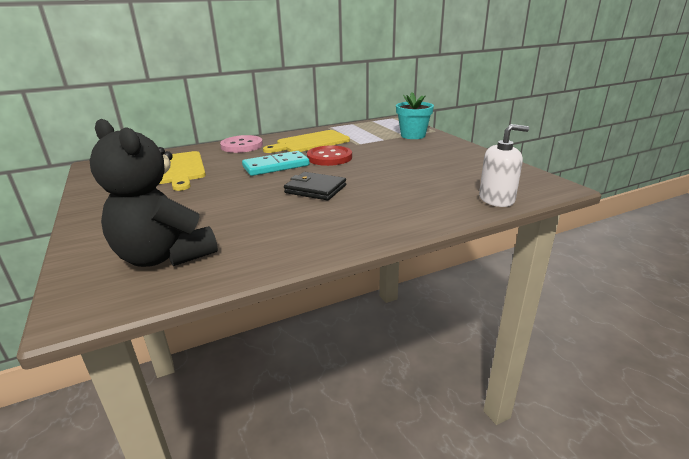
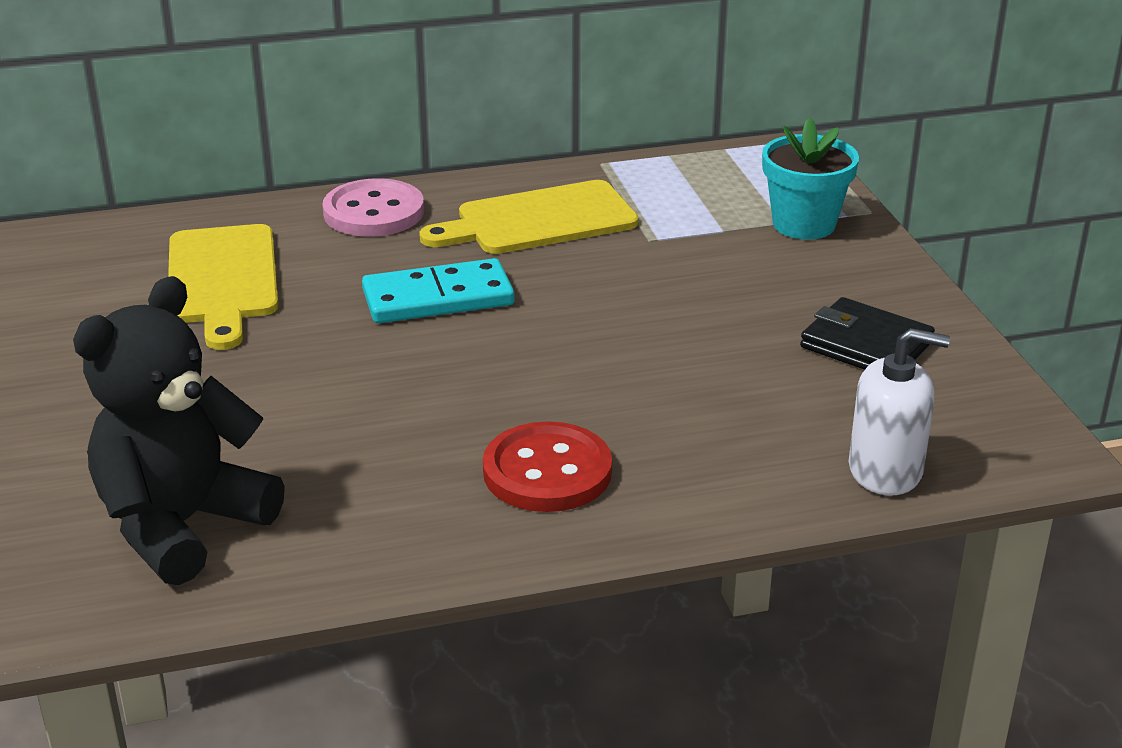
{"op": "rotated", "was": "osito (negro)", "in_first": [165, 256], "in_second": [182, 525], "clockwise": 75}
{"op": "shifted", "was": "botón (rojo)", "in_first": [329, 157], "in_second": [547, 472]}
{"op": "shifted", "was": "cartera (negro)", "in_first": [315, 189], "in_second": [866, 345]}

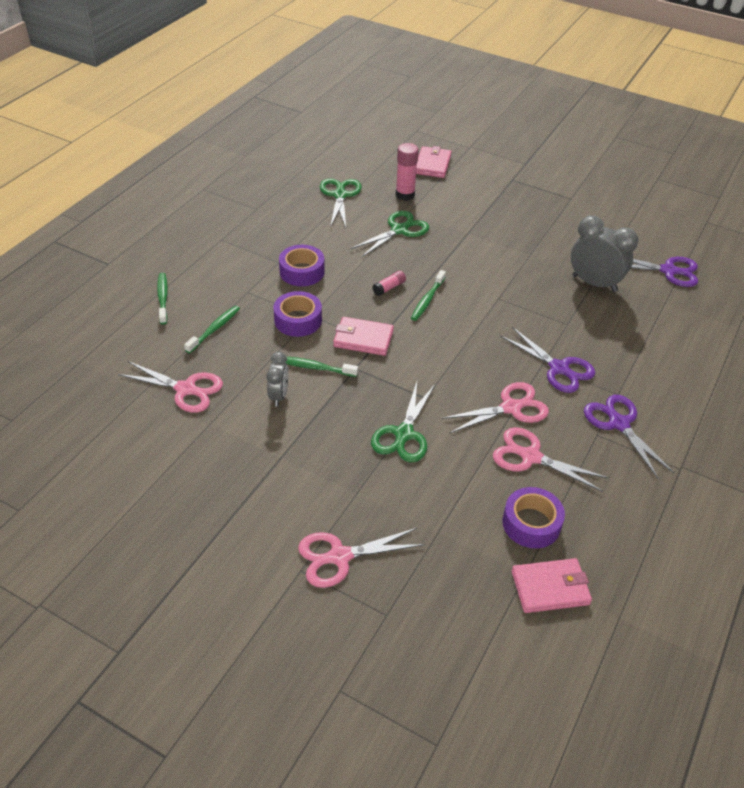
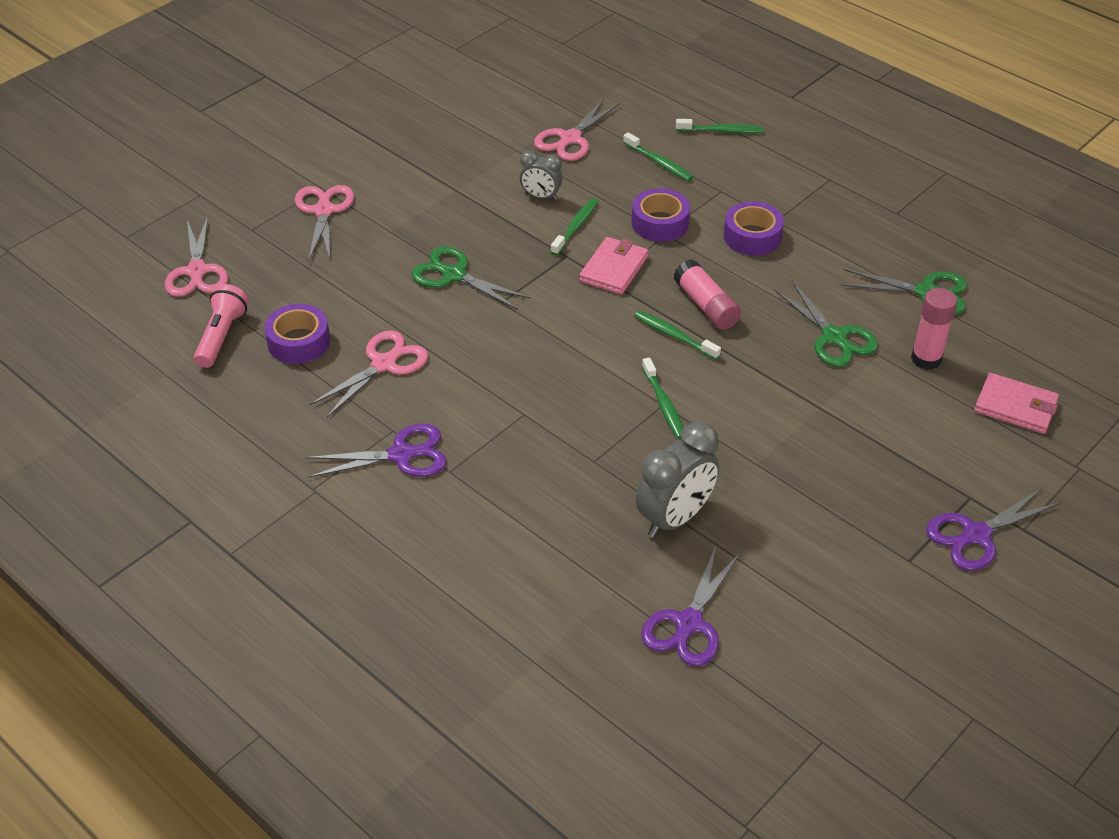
{"op": "shifted", "was": "tijeras (rosa)", "in_first": [510, 408], "in_second": [197, 271]}
{"op": "swapped", "was": "cartera (rosa)", "now": "lámpara de mano (rosa)", "in_first": [550, 588], "in_second": [222, 336]}
{"op": "new", "now": "cepillo de dientes (verde)", "in_second": [663, 404]}
{"op": "scaled", "was": "barra de pegamento (rosa)", "in_first": [389, 288], "in_second": [706, 306], "ratio": 1.74}
{"op": "shifted", "was": "tijeras (morado)", "in_first": [558, 368], "in_second": [976, 535]}

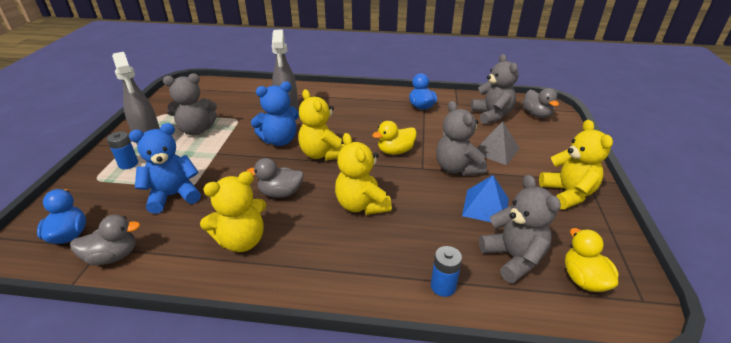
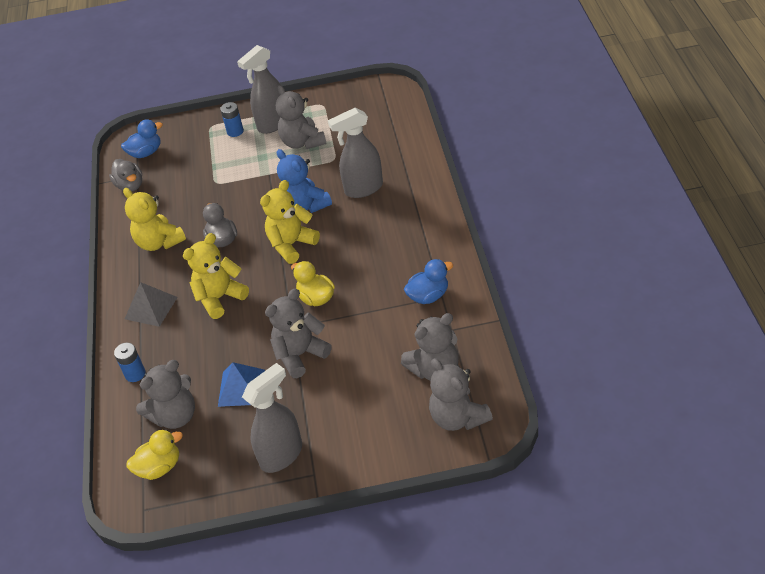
{"op": "shifted", "was": "pirámide (gris)", "in_first": [496, 150], "in_second": [151, 308]}
{"op": "swapped", "was": "osito (amarillo)", "now": "pulverizador (gris)", "in_first": [567, 193], "in_second": [282, 455]}
{"op": "swapped", "was": "pato (gris)", "now": "osito (gris)", "in_first": [536, 114], "in_second": [458, 417]}
{"op": "gone", "was": "osito (azul)", "in_first": [174, 196]}

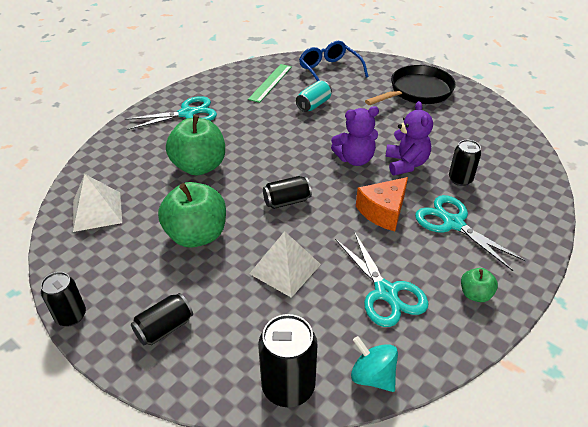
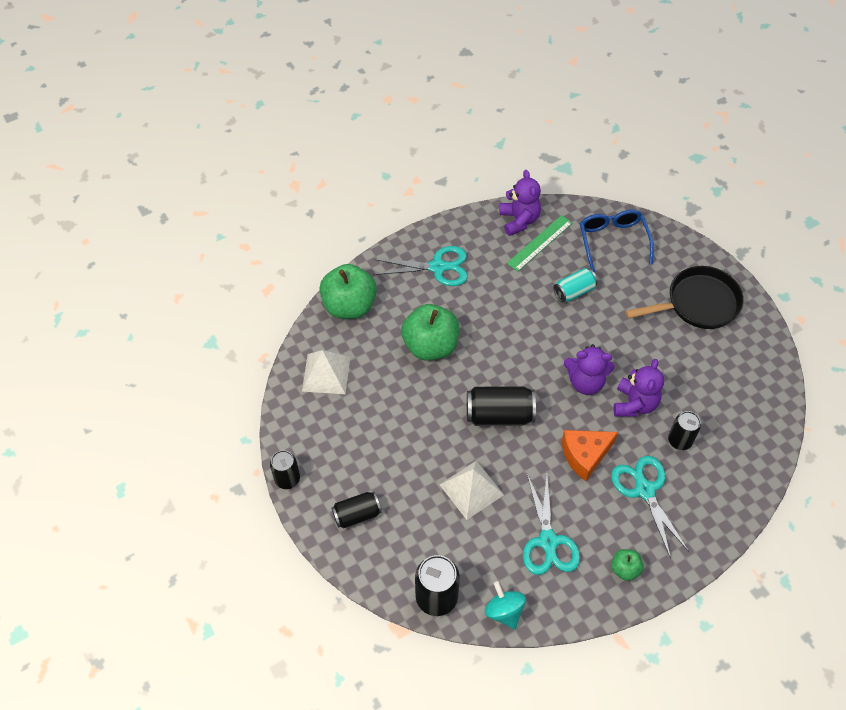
{"op": "shifted", "was": "manzana (verde)", "in_first": [197, 235], "in_second": [349, 306]}
{"op": "scaled", "was": "lata (negro)", "in_first": [287, 201], "in_second": [499, 415], "ratio": 1.54}
{"op": "new", "now": "osito (morado)", "in_second": [519, 220]}

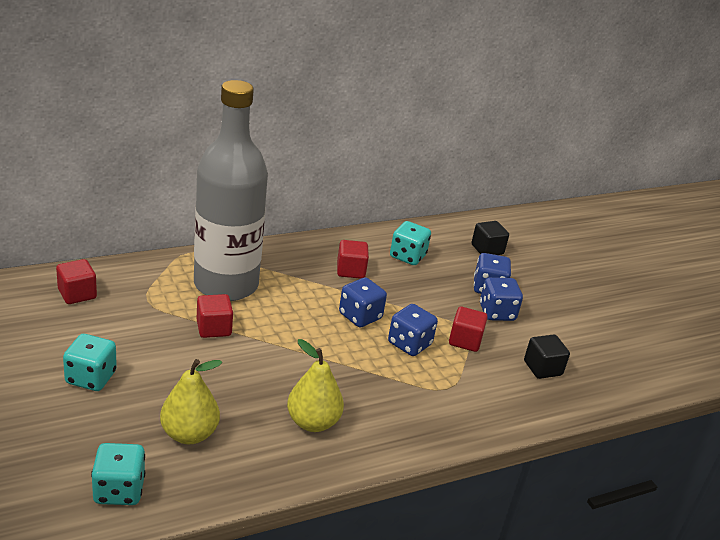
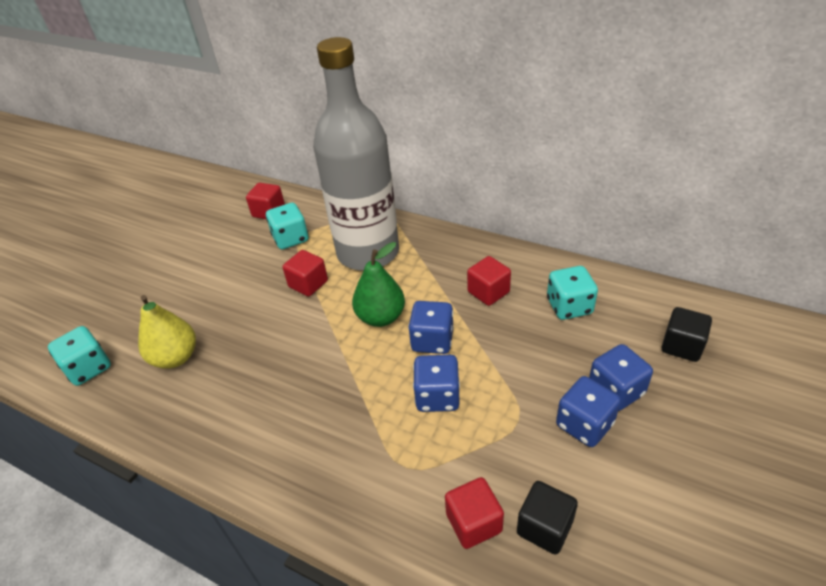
{"op": "shifted", "was": "dado (turquesa)", "in_first": [91, 378], "in_second": [290, 239]}
{"op": "new", "now": "pera (verde)", "in_second": [381, 317]}
{"op": "shifted", "was": "cubo (rojo)", "in_first": [465, 341], "in_second": [473, 523]}
{"op": "gone", "was": "pera (amarillo)", "in_first": [313, 422]}

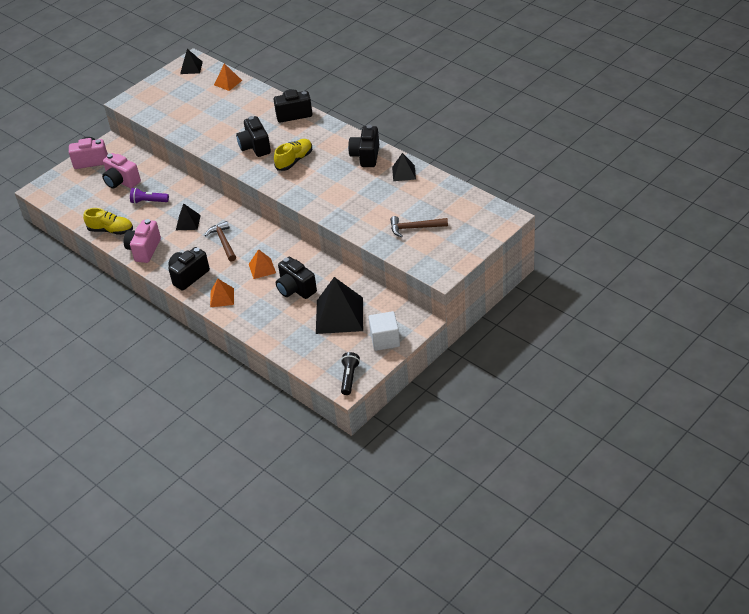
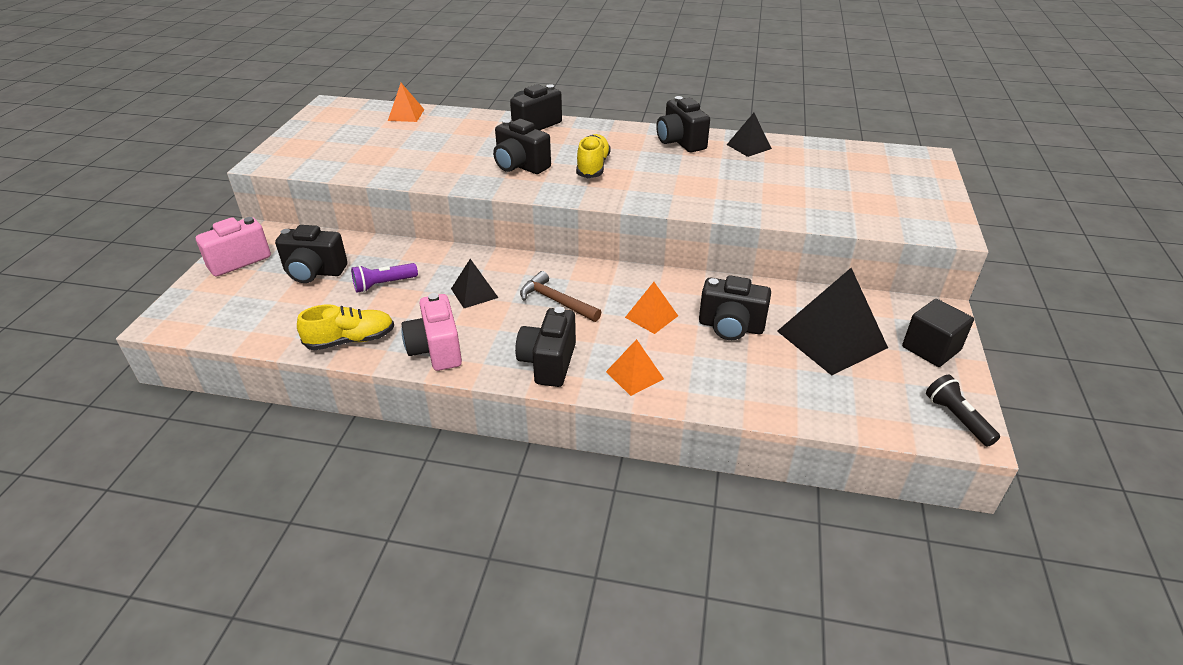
{"op": "repainted", "was": "cámara (rosa)", "now": "cámara (negro)", "in_first": [121, 182], "in_second": [314, 272]}
{"op": "repainted", "was": "cubo (blanco)", "now": "cubo (negro)", "in_first": [385, 340], "in_second": [931, 348]}
{"op": "gone", "was": "pirámide (negro)", "in_first": [191, 67]}
{"op": "gone", "was": "martillo (marrón)", "in_first": [415, 228]}

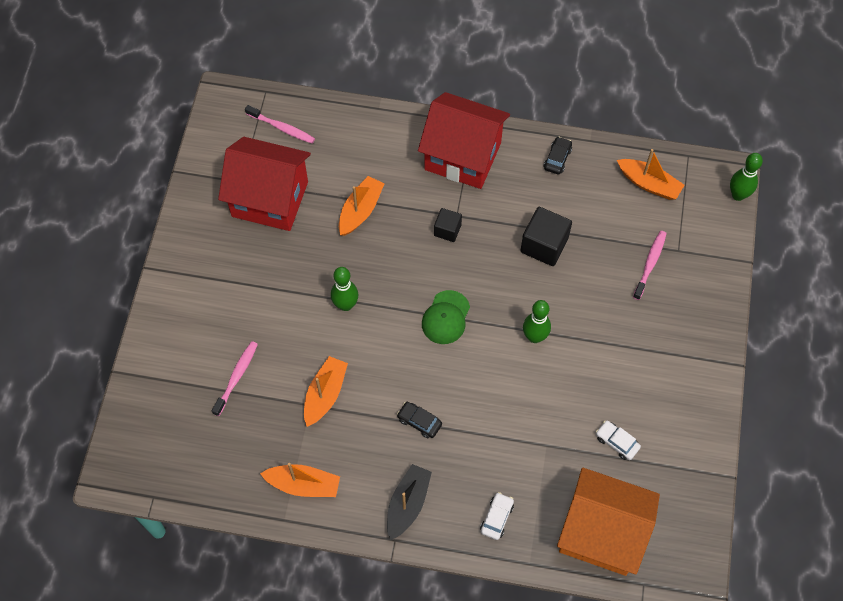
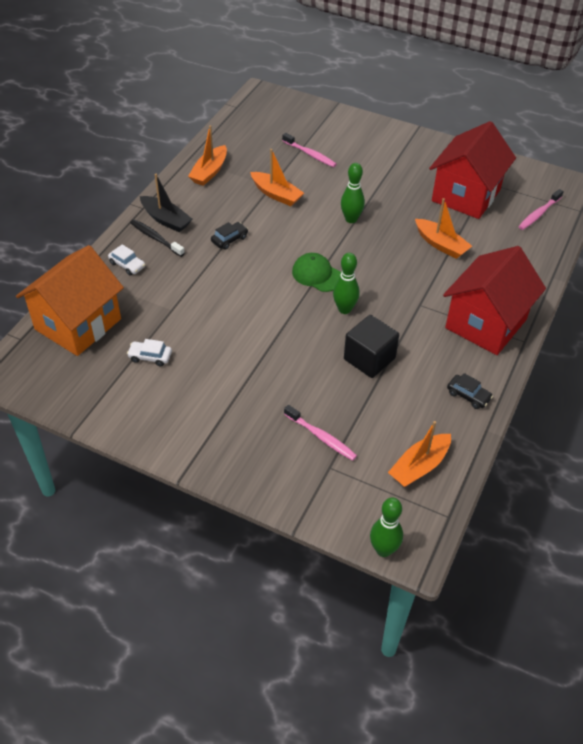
{"op": "rotated", "was": "coche (blanco)", "in_first": [617, 442], "in_second": [150, 357], "clockwise": -135}
{"op": "new", "now": "cepillo de dientes (negro)", "in_second": [156, 238]}
{"op": "shifted", "was": "bolo (verde)", "in_first": [534, 337], "in_second": [344, 309]}
{"op": "gone", "was": "cubo (negro)", "in_first": [447, 230]}

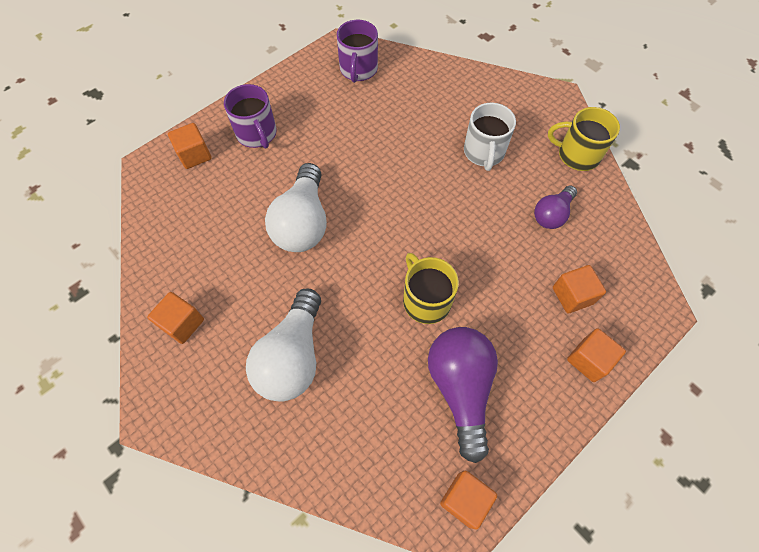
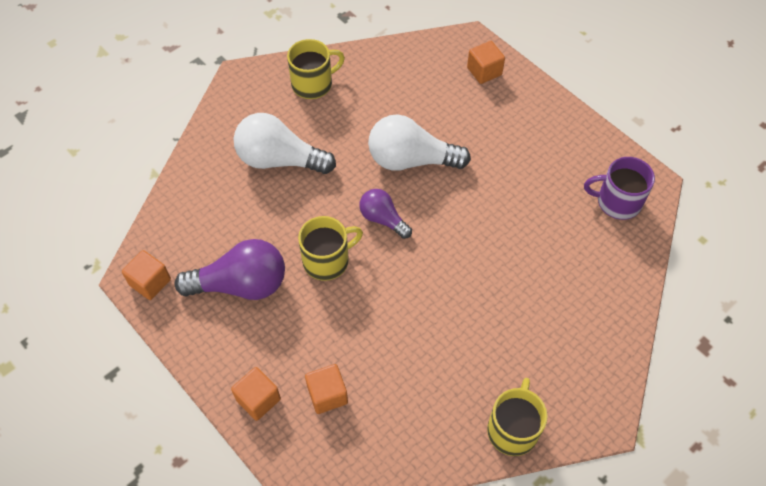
{"op": "swapped", "was": "cubo (naranja)", "now": "taza (amarillo)", "in_first": [182, 323], "in_second": [313, 84]}
{"op": "shifted", "was": "bombilla (morado)", "in_first": [552, 214], "in_second": [383, 219]}
{"op": "gone", "was": "taza (morado)", "in_first": [257, 134]}
{"op": "gone", "was": "taza (blanco)", "in_first": [484, 152]}

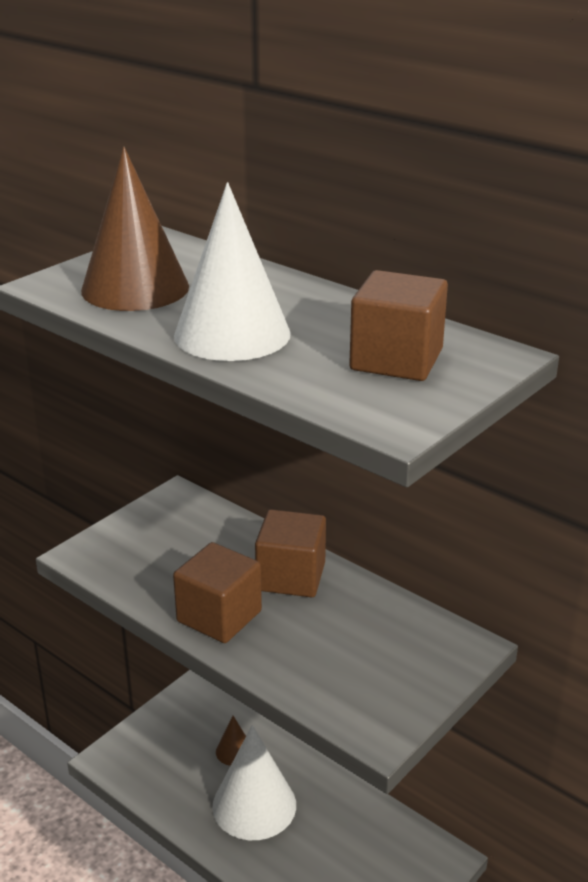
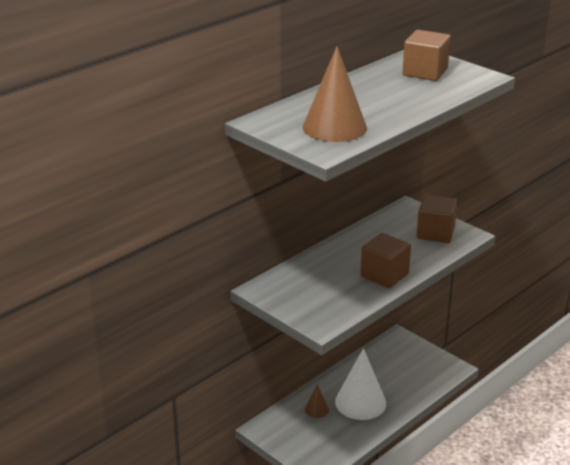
{"op": "shifted", "was": "cubo (marrón)", "in_first": [291, 576], "in_second": [435, 233]}
{"op": "gone", "was": "cono (blanco)", "in_first": [232, 334]}

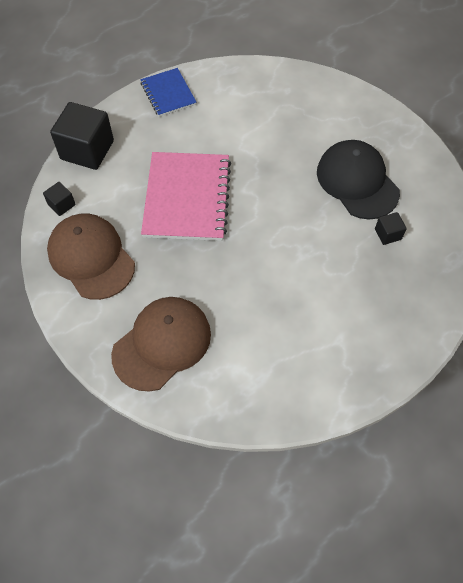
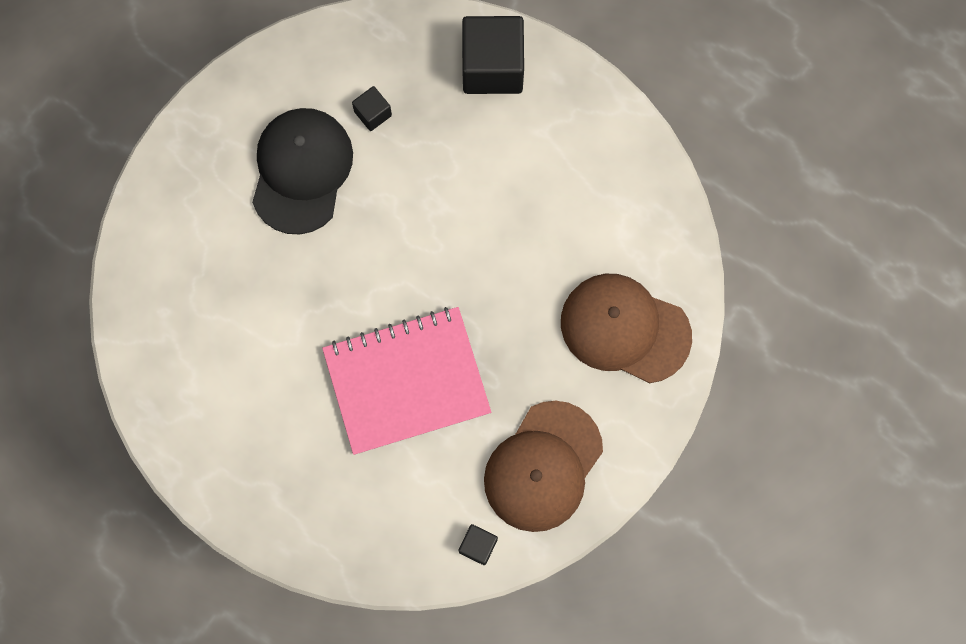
{"op": "rotated", "was": "gorra (negro)", "in_first": [357, 181], "in_second": [301, 171], "clockwise": 150}
{"op": "shifted", "was": "cubo (negro)", "in_first": [87, 150], "in_second": [492, 67]}
{"op": "gone", "was": "cuaderno (azul)", "in_first": [168, 94]}

